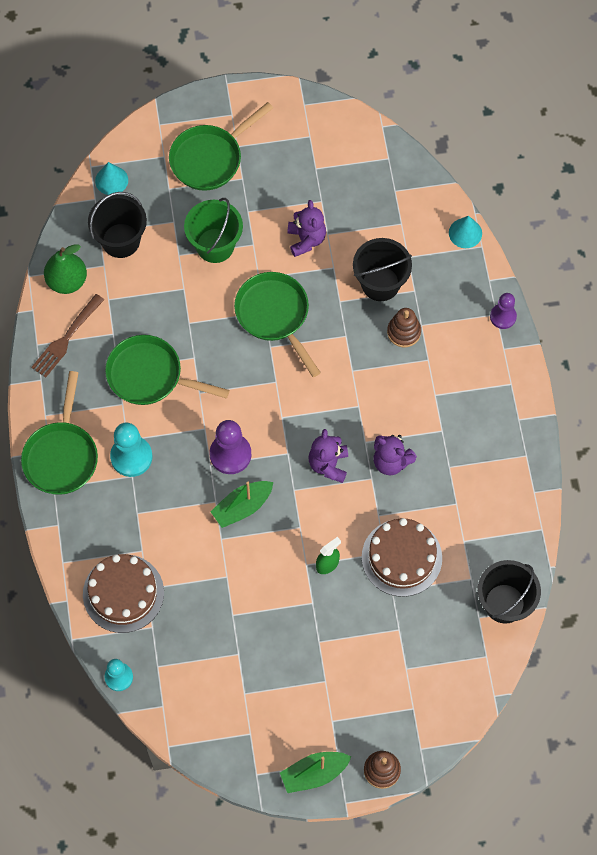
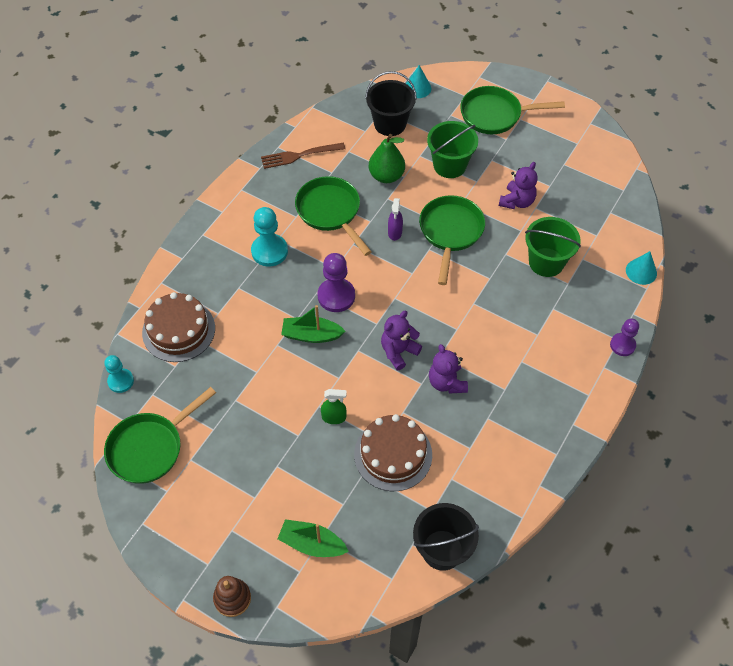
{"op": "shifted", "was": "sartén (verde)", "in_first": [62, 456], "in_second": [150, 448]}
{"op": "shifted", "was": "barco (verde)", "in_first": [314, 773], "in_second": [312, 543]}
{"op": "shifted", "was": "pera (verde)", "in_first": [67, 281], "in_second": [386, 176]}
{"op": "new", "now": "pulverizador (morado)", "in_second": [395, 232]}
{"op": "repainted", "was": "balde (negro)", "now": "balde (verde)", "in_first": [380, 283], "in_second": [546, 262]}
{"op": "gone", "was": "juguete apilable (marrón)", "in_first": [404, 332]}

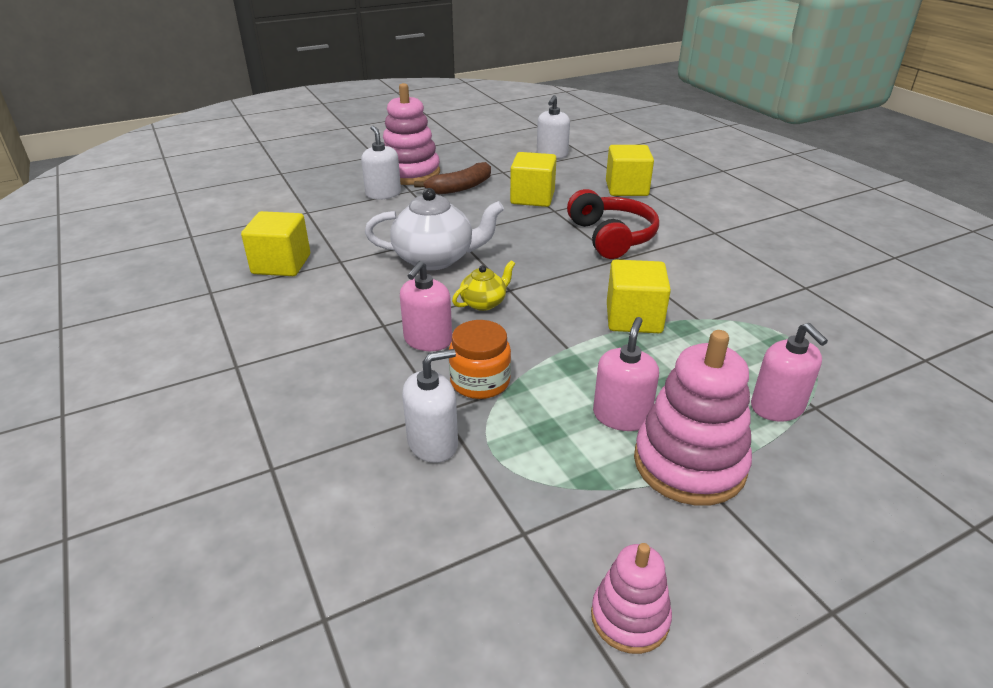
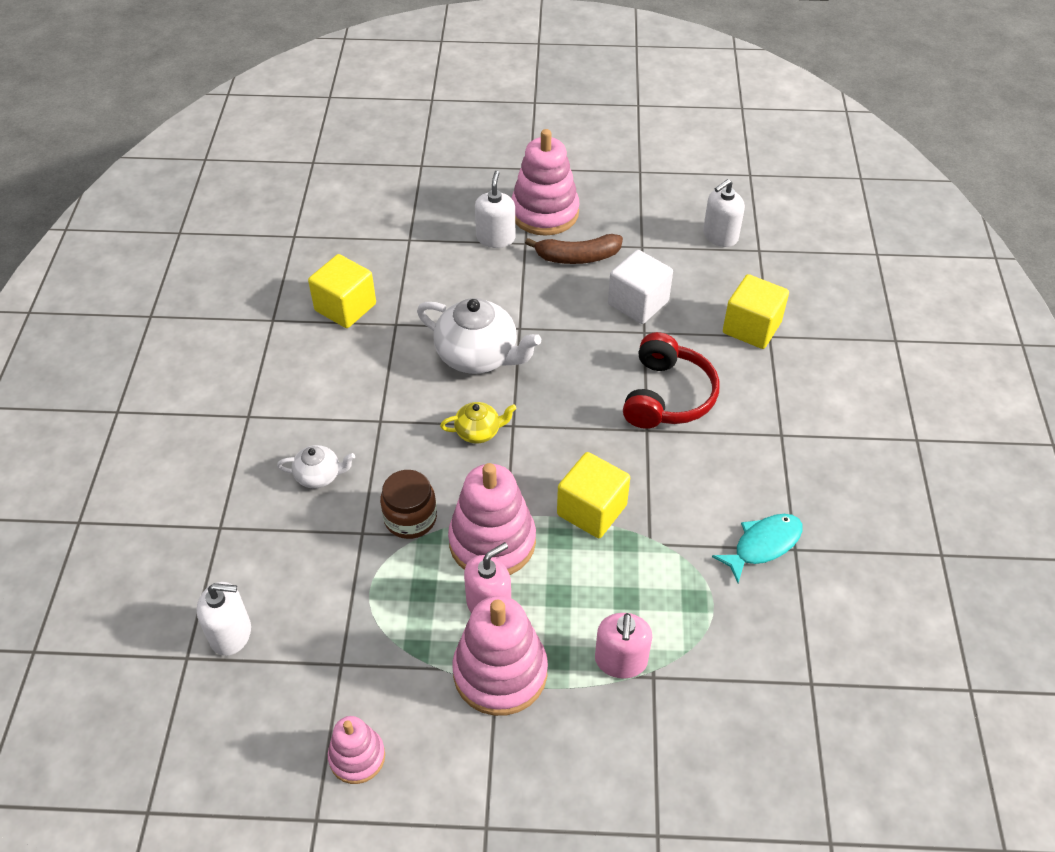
{"op": "shifted", "was": "dispensador de jabón (blanco)", "in_first": [433, 443], "in_second": [231, 633]}
{"op": "new", "now": "tetera (blanco)", "in_second": [319, 476]}
{"op": "repainted", "was": "tarro (naranja)", "now": "tarro (marrón)", "in_first": [480, 381], "in_second": [410, 518]}
{"op": "new", "now": "juguete apilable (rosa)", "in_second": [492, 542]}
{"op": "repainted", "was": "cubo (amarillo)", "now": "cubo (blanco)", "in_first": [532, 198], "in_second": [638, 303]}
{"op": "new", "now": "pez (turquesa)", "in_second": [763, 545]}
{"op": "gone", "was": "dispensador de jabón (rosa)", "in_first": [428, 340]}

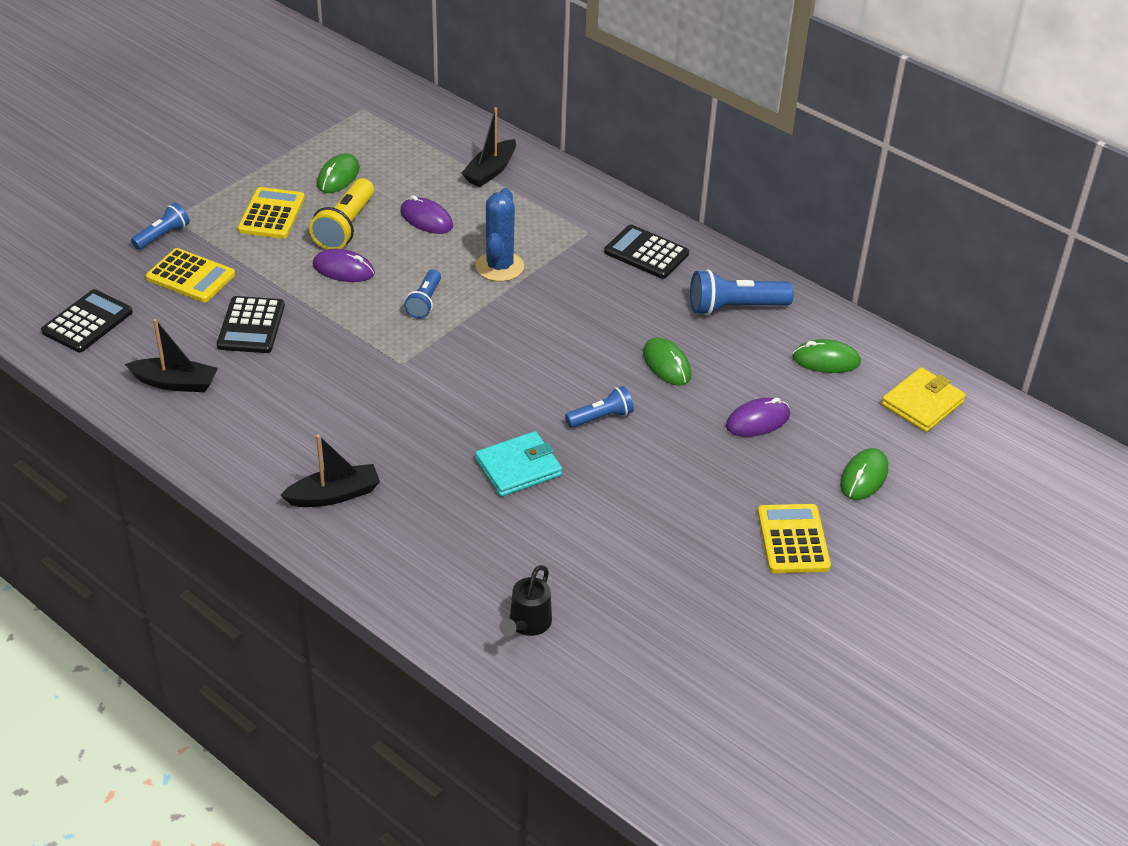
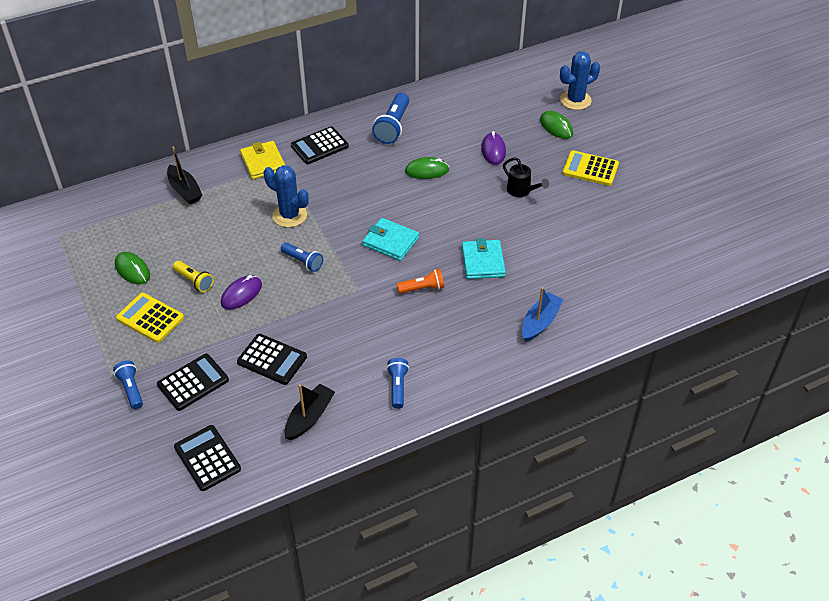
{"op": "repainted", "was": "calculadora (amarillo)", "now": "calculadora (negro)", "in_first": [190, 276], "in_second": [193, 382]}
{"op": "scaled", "was": "lámpara de mano (amarillo)", "in_first": [345, 227], "in_second": [194, 281], "ratio": 0.62}
{"op": "shifted", "was": "cartera (amarillo)", "in_first": [922, 403], "in_second": [263, 162]}
{"op": "new", "now": "cartera (turquesa)", "in_second": [390, 241]}
{"op": "shifted", "was": "lámpara de mano (azul)", "in_first": [601, 417], "in_second": [397, 387]}
{"op": "new", "now": "lámpara de mano (naranja)", "in_second": [422, 288]}
{"op": "shifted", "was": "regadera (negro)", "in_first": [527, 624], "in_second": [521, 191]}
{"op": "new", "now": "barco (azul)", "in_second": [540, 322]}
{"op": "new", "now": "cactus (azul)", "in_second": [575, 100]}
{"op": "gone", "was": "barco (negro)", "in_first": [334, 495]}
{"op": "gone", "was": "ratón (morado)", "in_first": [426, 219]}
{"op": "gone", "was": "ratón (verde)", "in_first": [826, 360]}

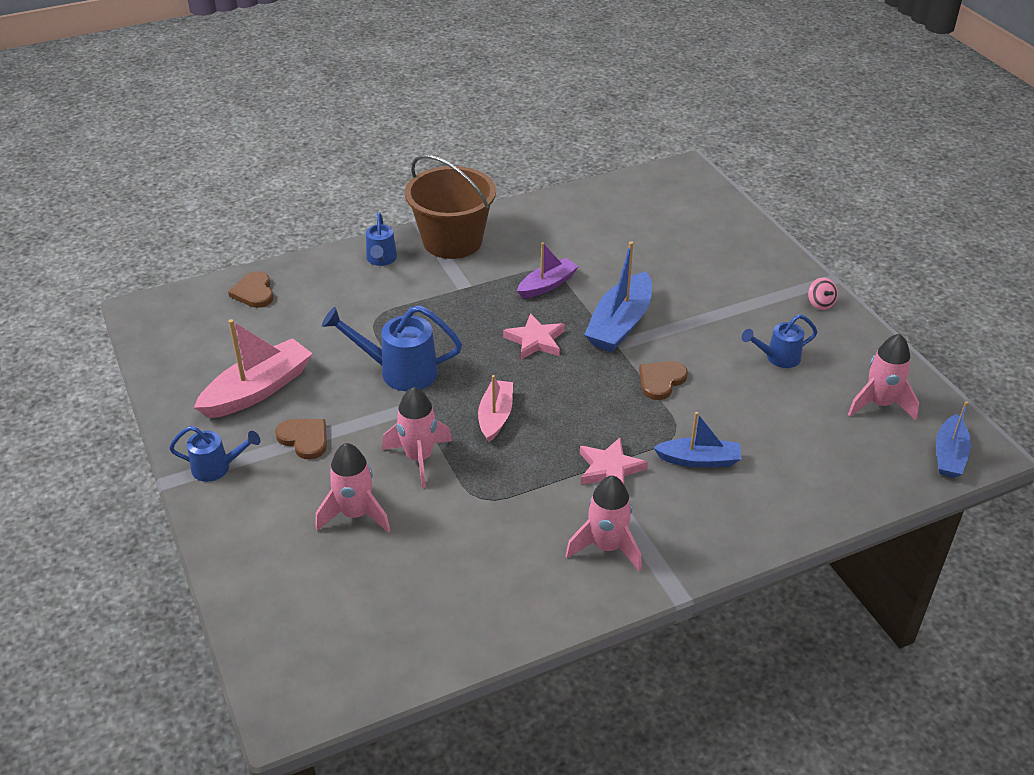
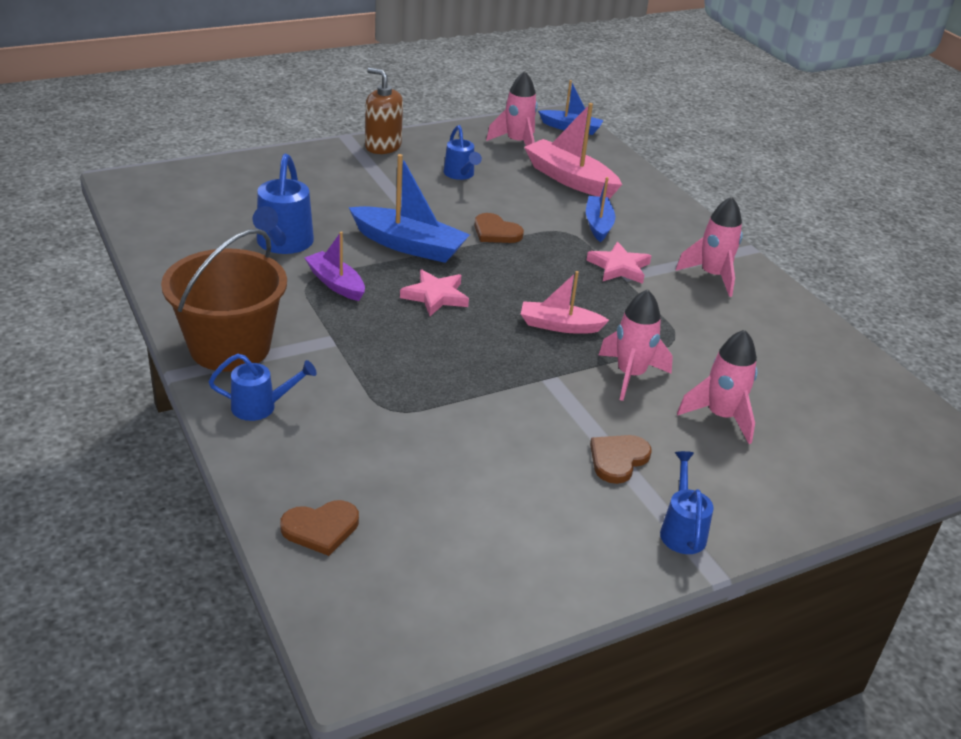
{"op": "shifted", "was": "regadera (azul)", "in_first": [399, 371], "in_second": [283, 244]}
{"op": "swapped", "was": "peonza (rosa)", "now": "dispensador de jabón (marrón)", "in_first": [820, 304], "in_second": [383, 146]}
{"op": "shifted", "was": "barco (rosa)", "in_first": [258, 390], "in_second": [570, 179]}

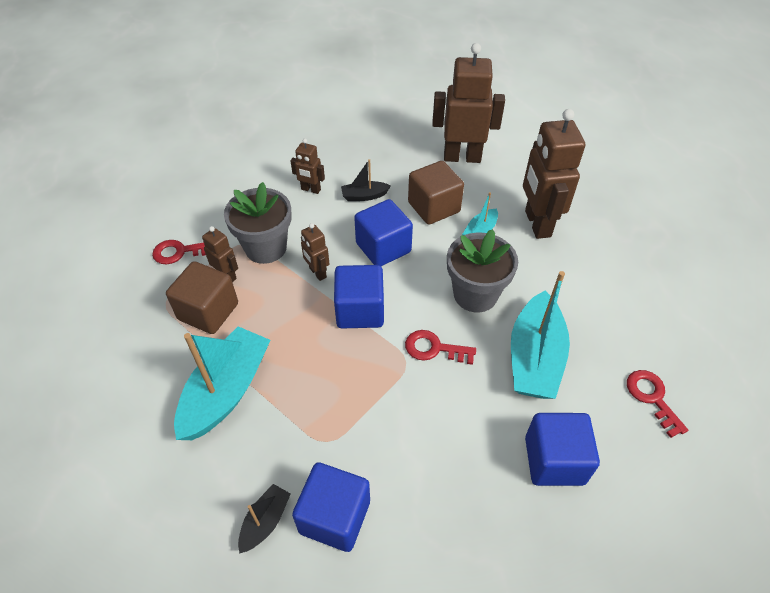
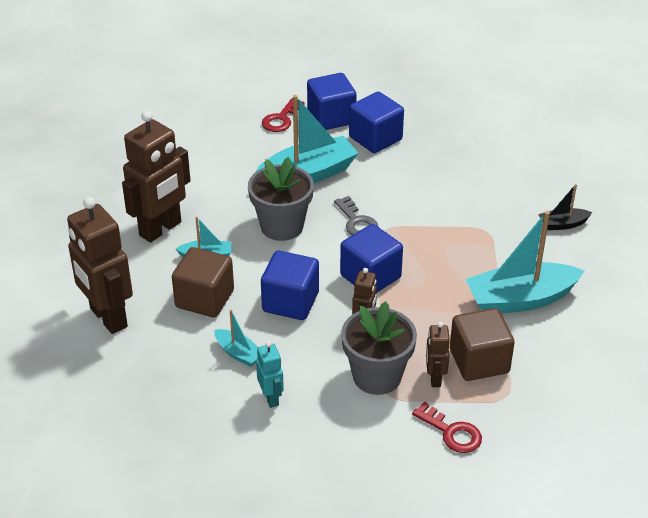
{"op": "repainted", "was": "barco (negro)", "now": "barco (turquesa)", "in_first": [364, 196], "in_second": [238, 353]}
{"op": "repainted", "was": "robot (marrón)", "now": "robot (turquesa)", "in_first": [310, 189], "in_second": [271, 398]}
{"op": "shifted", "was": "cubo (azul)", "in_first": [334, 516], "in_second": [331, 118]}
{"op": "repainted", "was": "llave (rojo)", "now": "llave (gris)", "in_first": [434, 348], "in_second": [357, 222]}

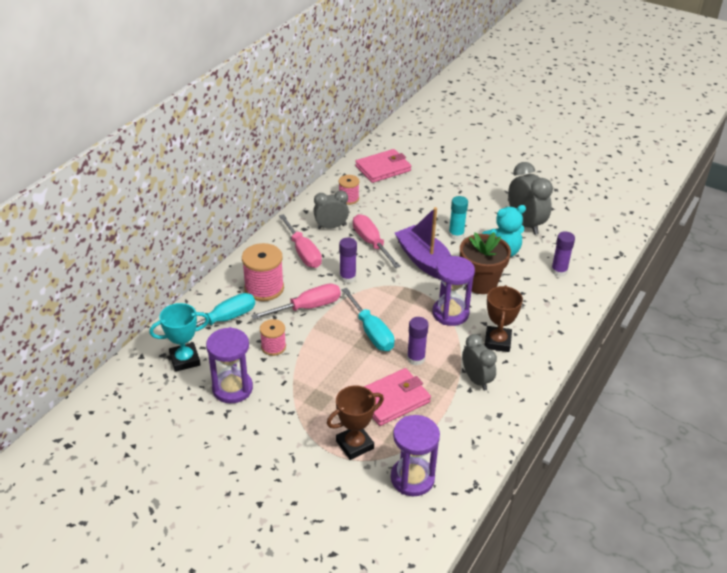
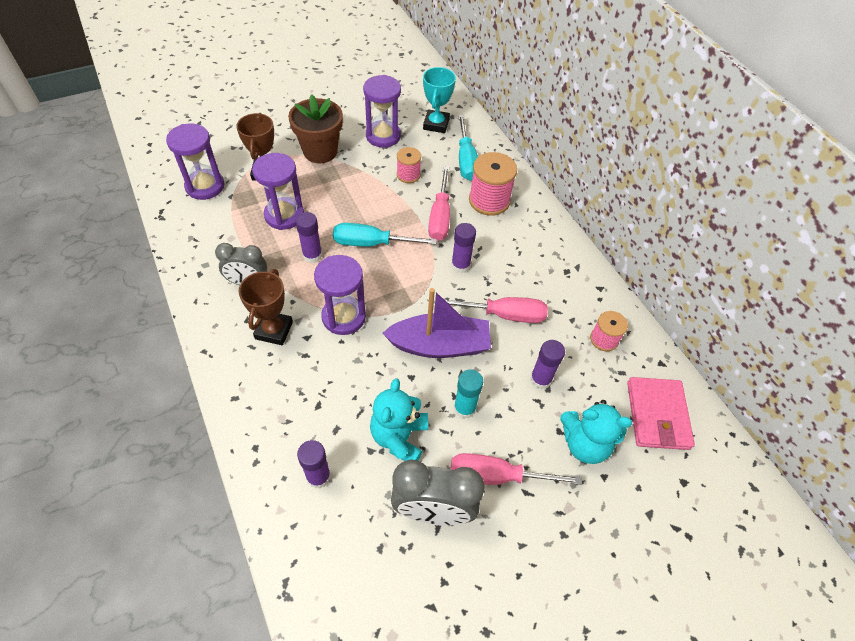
{"op": "rotated", "was": "trofeo (marrón)", "in_first": [497, 342], "in_second": [274, 330], "clockwise": 60}
{"op": "swapped", "was": "cartera (rosa)", "now": "reloj de arena (morado)", "in_first": [392, 399], "in_second": [284, 215]}
{"op": "shifted", "was": "maceta (marrón)", "in_first": [480, 283], "in_second": [320, 151]}
{"op": "shifted", "was": "destornillador (rosa)", "in_first": [303, 252], "in_second": [497, 476]}
{"op": "new", "now": "barra de pegamento (morado)", "in_second": [540, 379]}
{"op": "new", "now": "osito (turquesa)", "in_second": [584, 444]}
{"op": "gone", "was": "despertador (gris)", "in_first": [331, 227]}

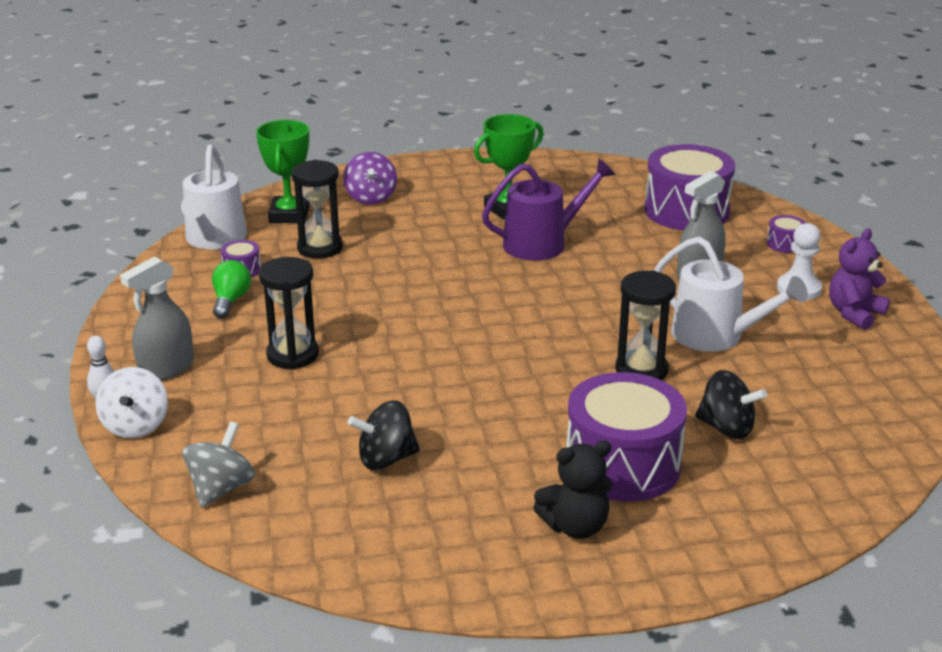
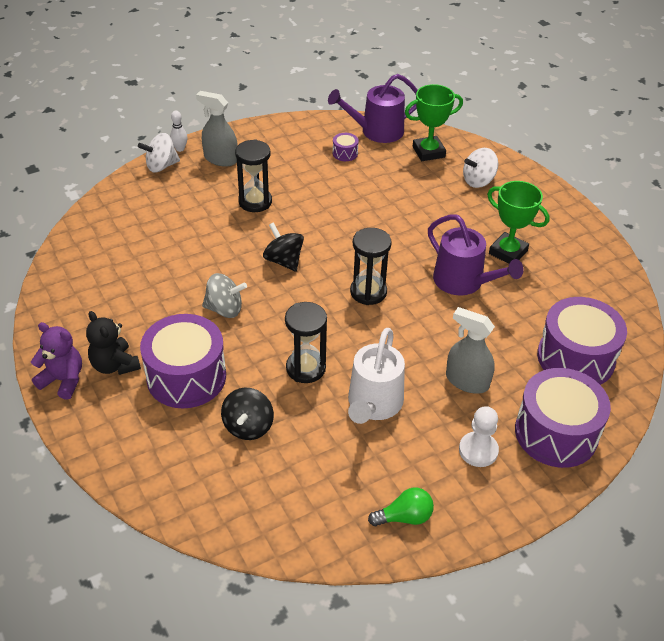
{"op": "shifted", "was": "osito (morado)", "in_first": [854, 313], "in_second": [63, 380]}
{"op": "shifted", "was": "peonza (gris)", "in_first": [221, 488], "in_second": [224, 309]}
{"op": "shifted", "was": "peonza (negro)", "in_first": [386, 459], "in_second": [283, 261]}
{"op": "repainted", "was": "regadera (blanco)", "now": "regadera (morado)", "in_first": [214, 239], "in_second": [377, 131]}
{"op": "shifted", "was": "reloj de arena (negro)", "in_first": [320, 248], "in_second": [368, 292]}
{"op": "shifted", "was": "bombilla (verde)", "in_first": [230, 301], "in_second": [404, 517]}
{"op": "repainted", "was": "peonza (morado)", "now": "peonza (blanco)", "in_first": [371, 197], "in_second": [478, 181]}
{"op": "scaled", "was": "tambor (morado)", "in_first": [785, 244], "in_second": [556, 433], "ratio": 2.42}

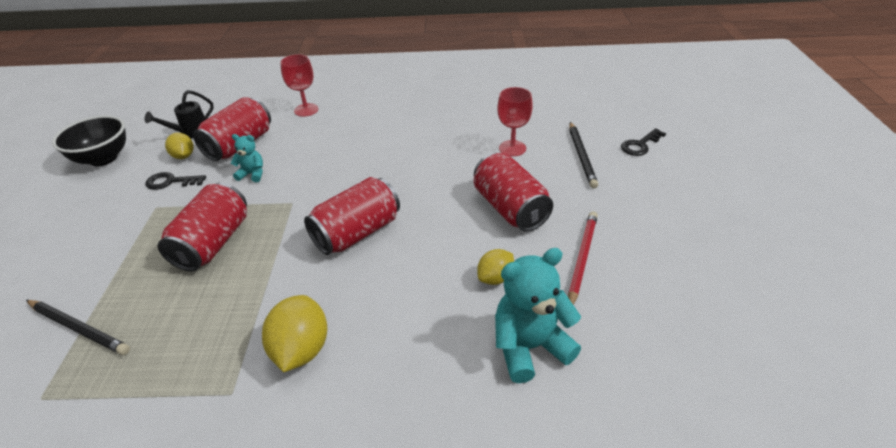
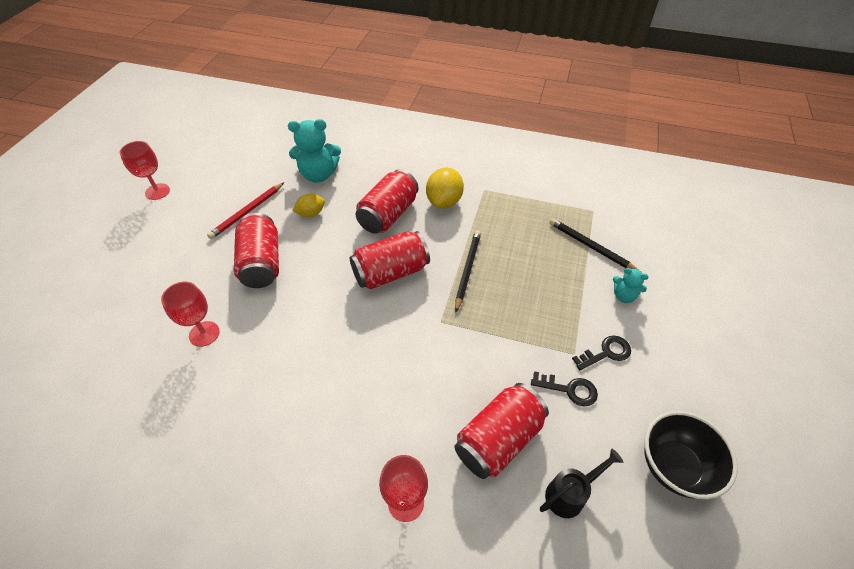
{"op": "new", "now": "copa (rojo)", "in_second": [157, 191]}
{"op": "shifted", "was": "lata (rojo)", "in_first": [213, 243], "in_second": [388, 215]}
{"op": "shifted", "was": "lápiz (negro)", "in_first": [581, 156], "in_second": [467, 270]}
{"op": "shifted", "was": "llave (negro)", "in_first": [640, 145], "in_second": [606, 353]}
{"op": "shifted", "was": "osito (turquesa)", "in_first": [252, 174], "in_second": [624, 296]}
{"op": "gone", "was": "limón (amarillo)", "in_first": [184, 156]}

